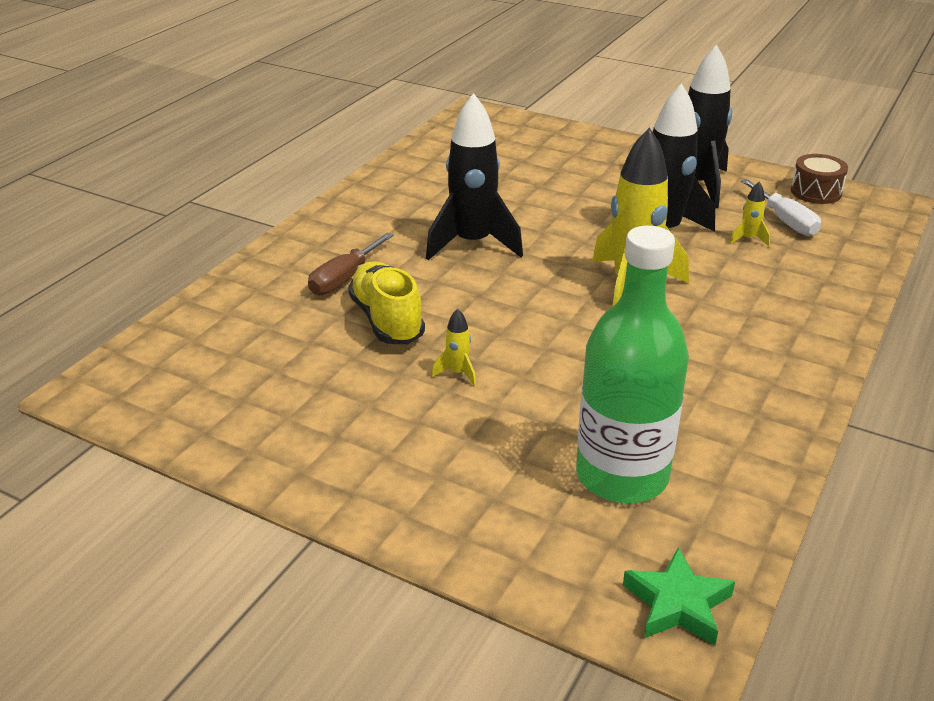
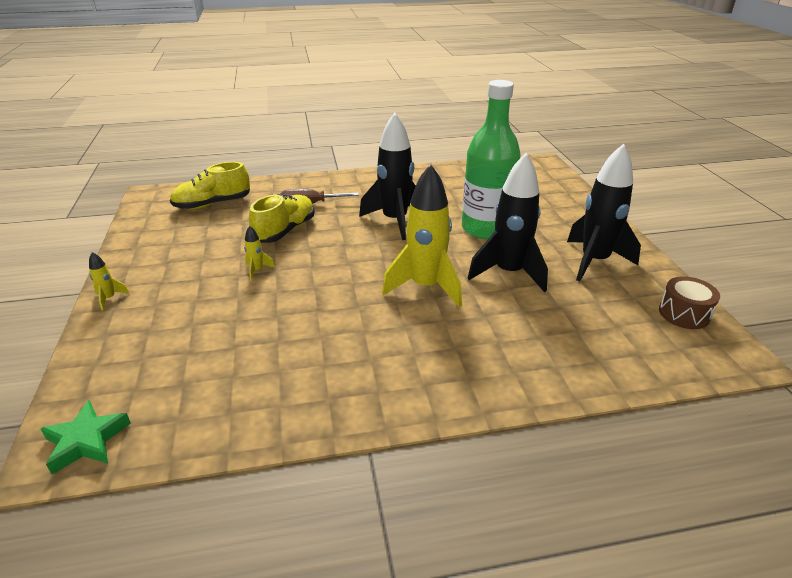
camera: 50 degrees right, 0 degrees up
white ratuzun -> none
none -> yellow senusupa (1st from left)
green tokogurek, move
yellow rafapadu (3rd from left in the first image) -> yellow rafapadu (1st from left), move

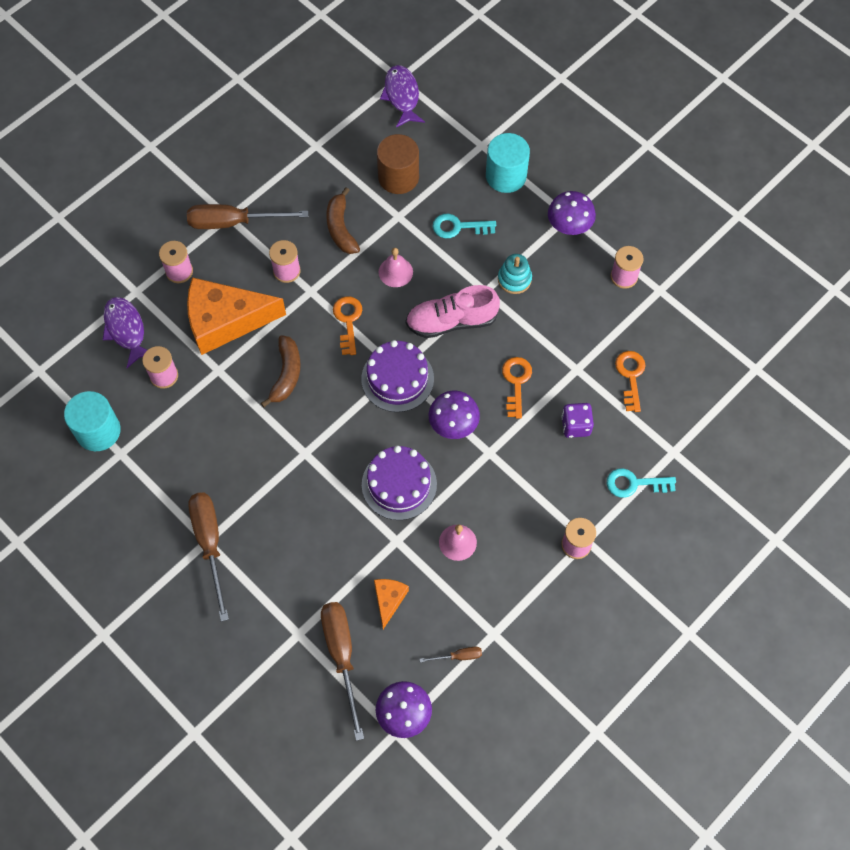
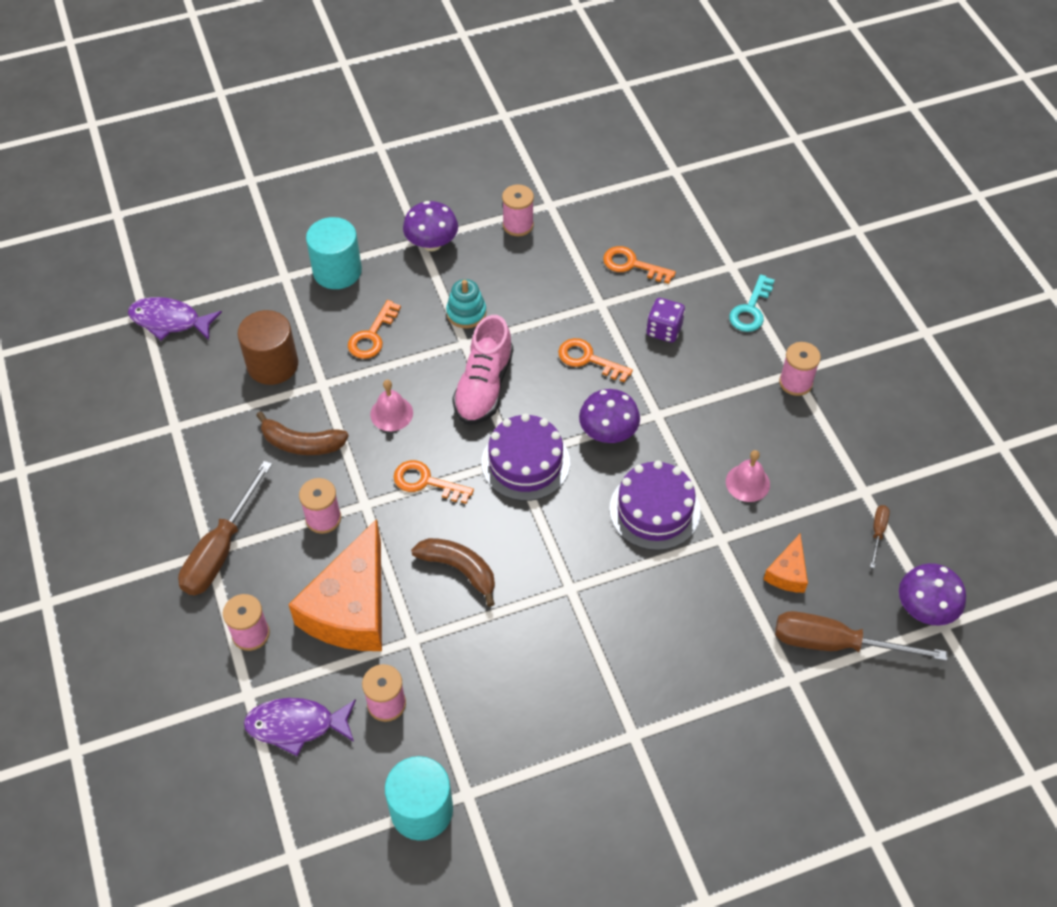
camera: 65 degrees left, 10 degrees down
brown ratuzun (1st from left) -> none
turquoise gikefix (1st from left) -> orange gikefix (1st from left)
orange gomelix (2nd from left), 105 degrees counterclockwise

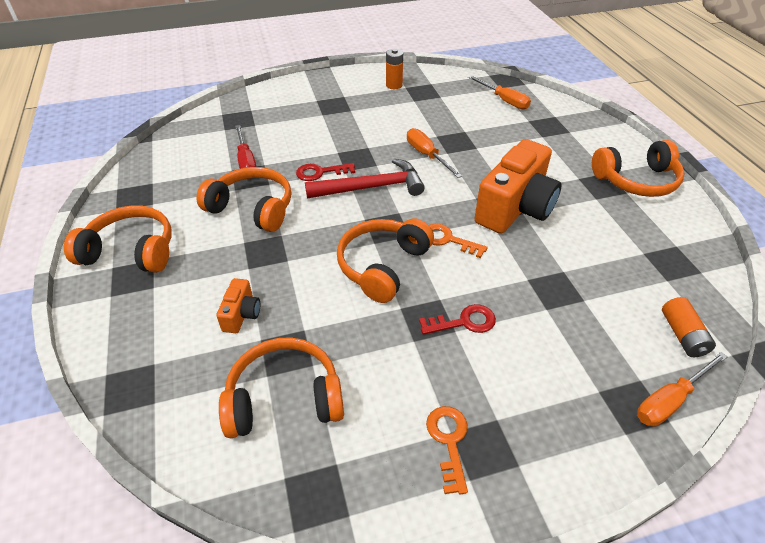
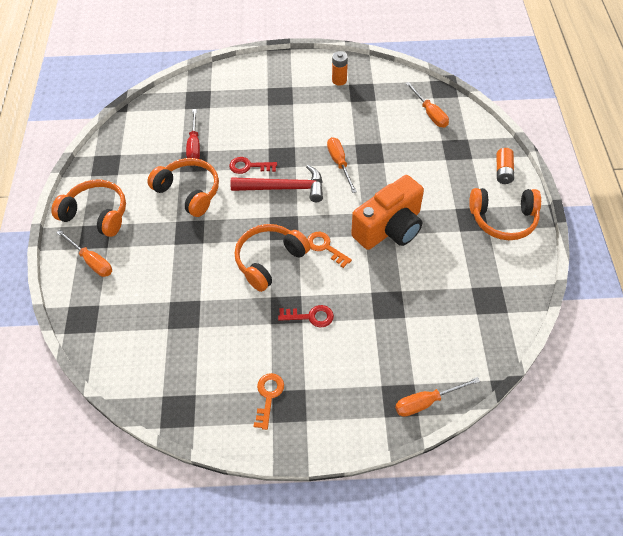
camera: 15 degrees right, 10 degrees up
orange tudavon (1st from left) -> none
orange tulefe (3rd from left) -> none
none -> orange ratuzun (1st from left)
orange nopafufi (2nd from left), move

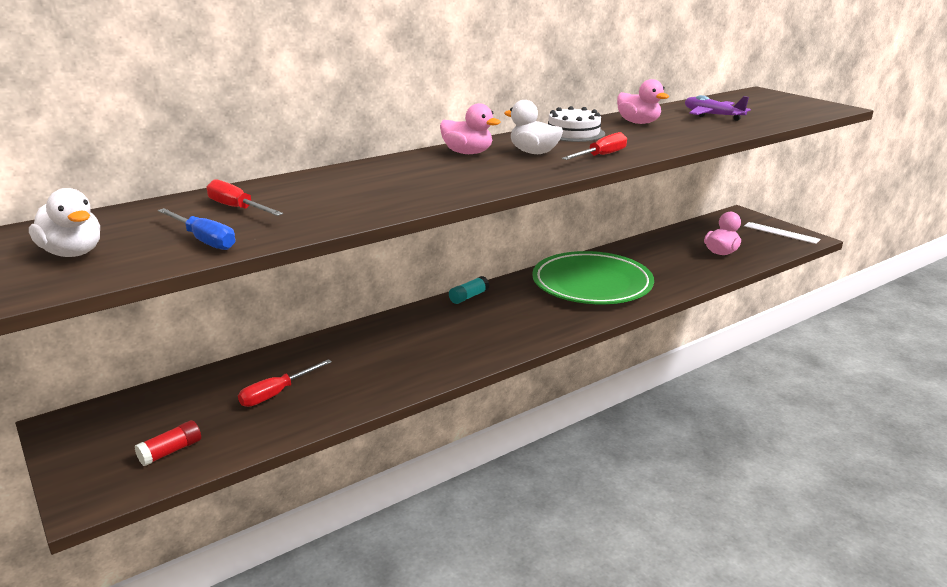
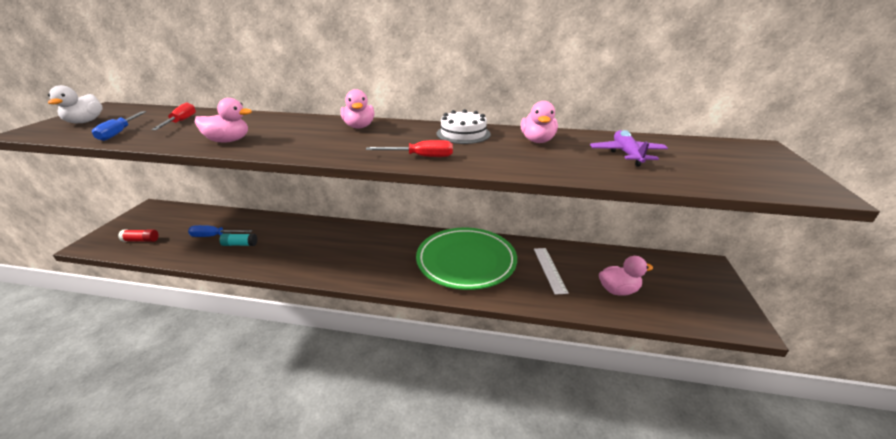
camera: 45 degrees right, 5 degrees up
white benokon (2nd from left) -> none
none -> pink benokon (1st from left)
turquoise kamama, move
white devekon, move
red ratuzun (2nd from left) -> blue ratuzun (2nd from left)

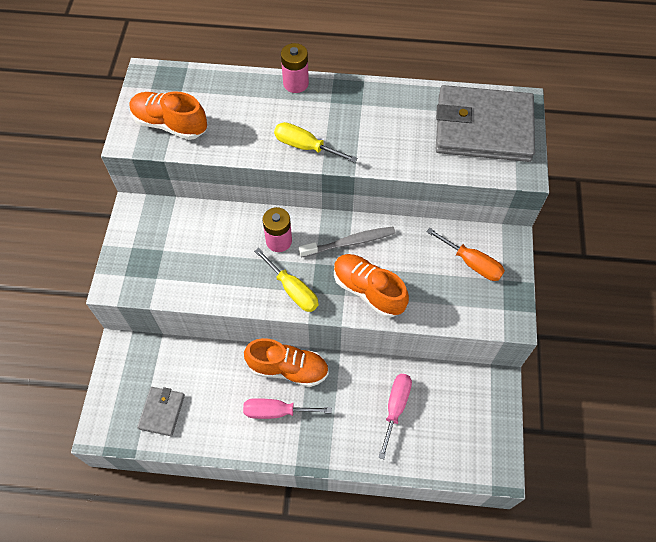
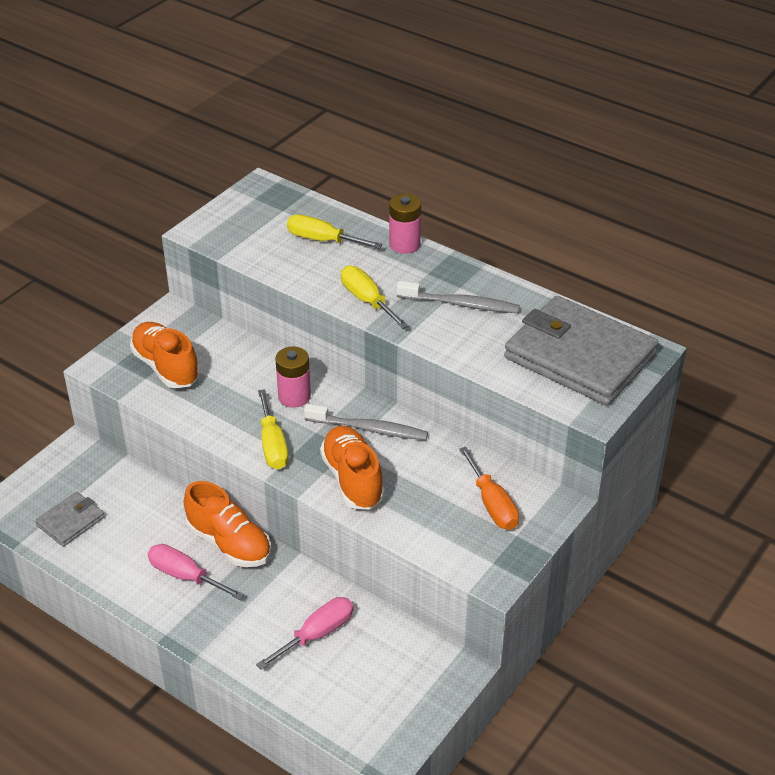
camera: 30 degrees right, 20 degrees down
none -> yellow ratuzun (2nd from left)
none -> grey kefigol (2nd from left)
orange senusupa (1st from left), move

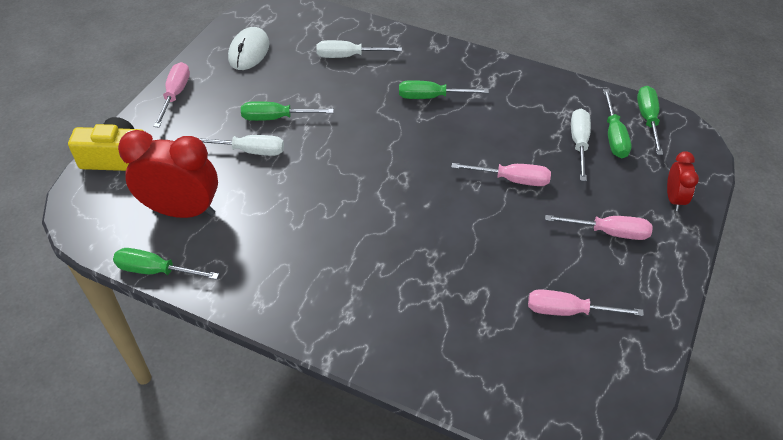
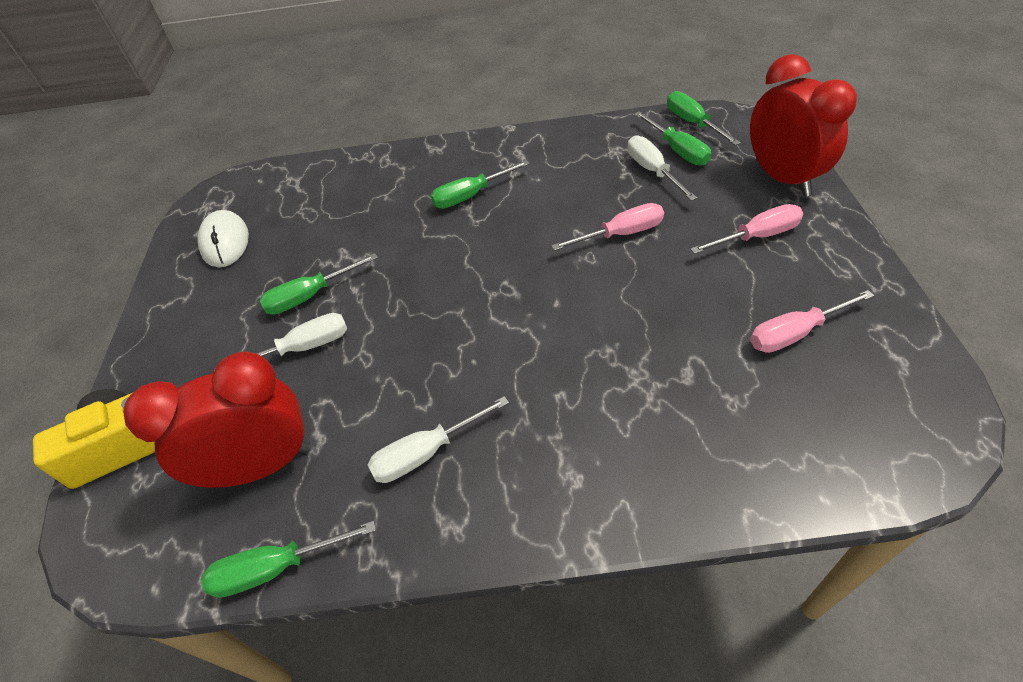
camera: 25 degrees left, 0 degrees up
pink ratuzun (1st from left) -> none
white ratuzun (2nd from left), move
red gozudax (2nd from left), x1.94

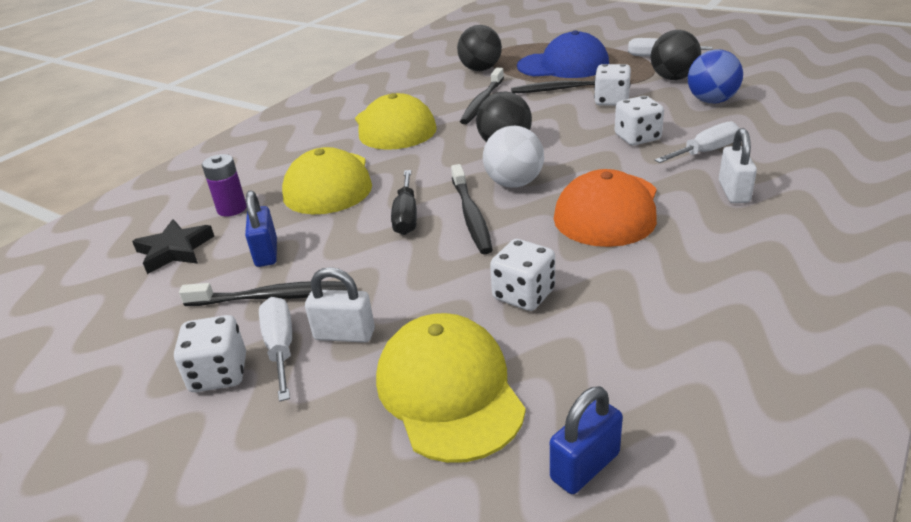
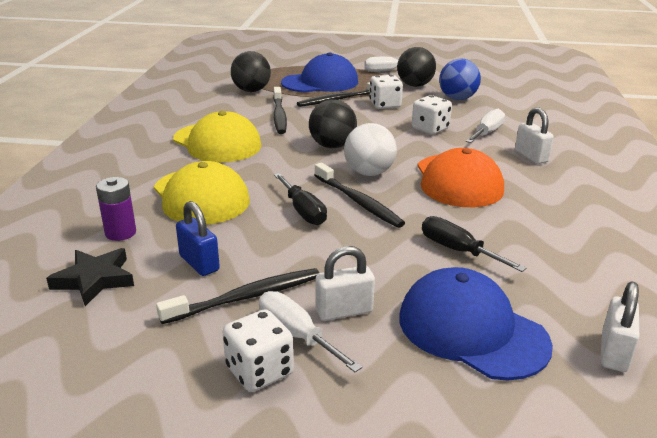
camera: 30 degrees left, 5 degrees down
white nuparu (2nd from left) -> black ratuzun (2nd from left)
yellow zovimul (3rd from left) -> blue zovimul (2nd from left)
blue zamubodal (2nd from left) -> white zamubodal (3rd from left)

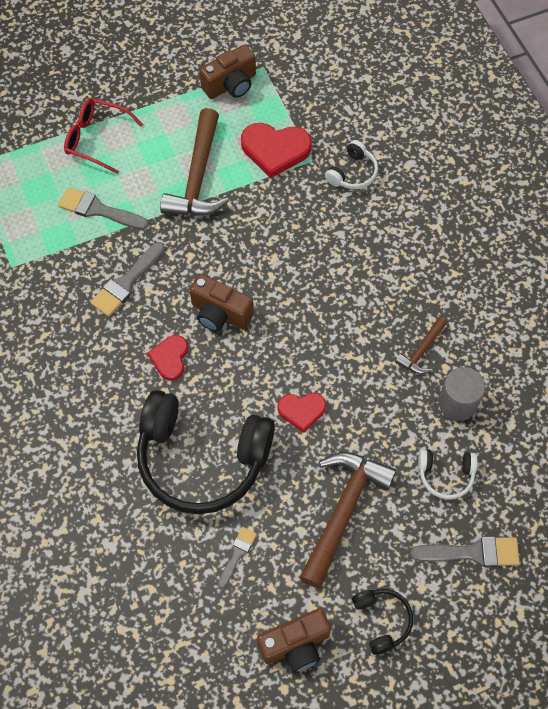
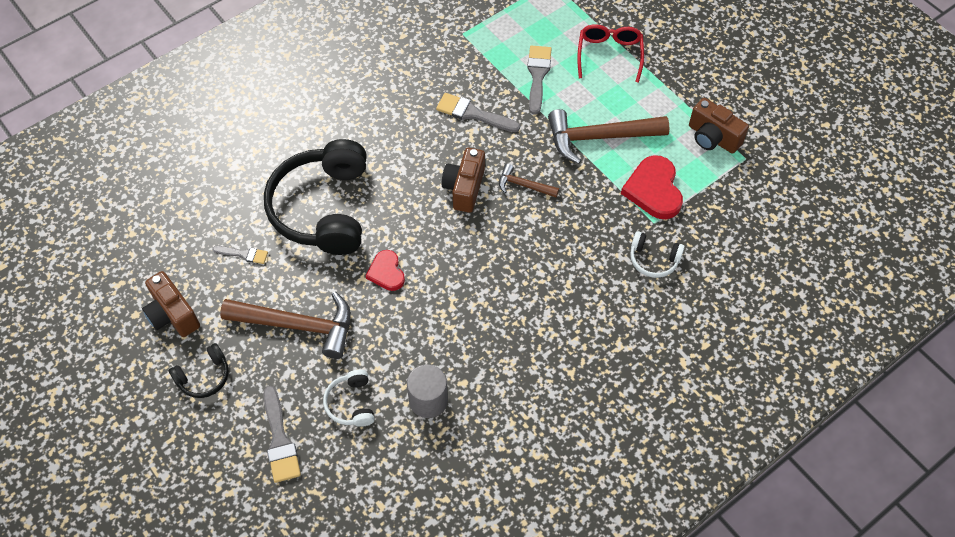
camera: 75 degrees right, 5 degrees down
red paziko (1st from left) -> none
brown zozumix (3rd from left in the first image) -> brown zozumix (2nd from left), move

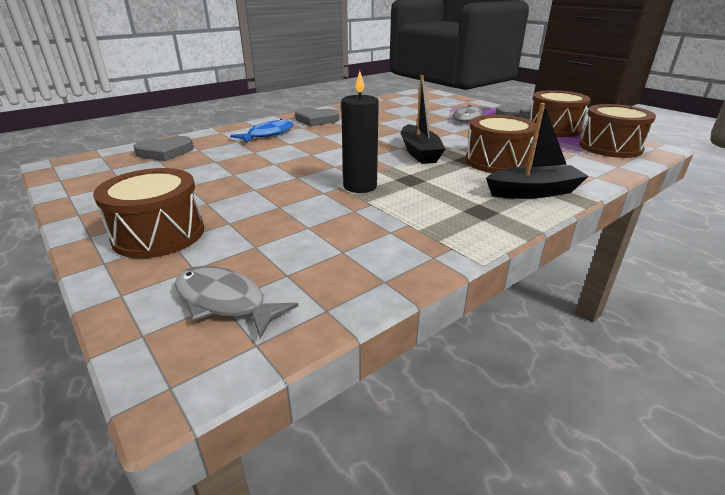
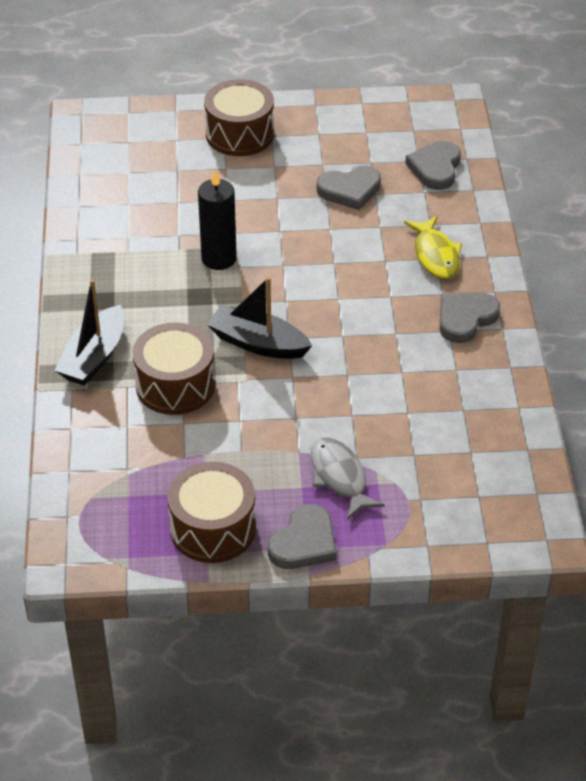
camera: 125 degrees right, 15 degrees up
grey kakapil (1st from left) -> none
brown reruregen (4th from left) -> none
none -> grey paziko (2nd from left)
blue kakapil -> yellow kakapil

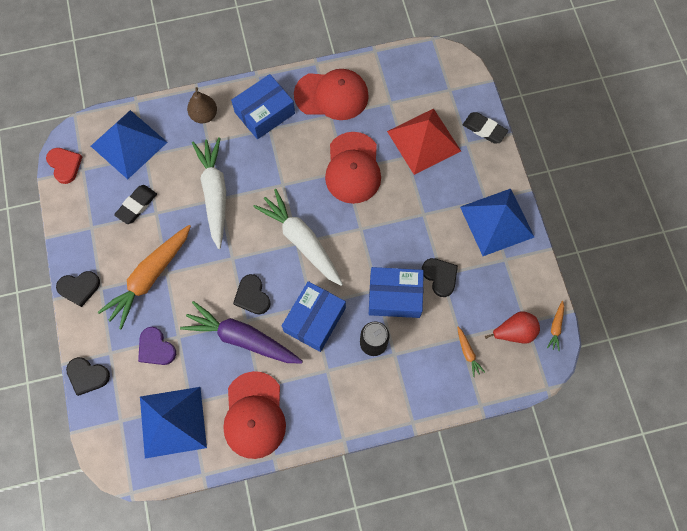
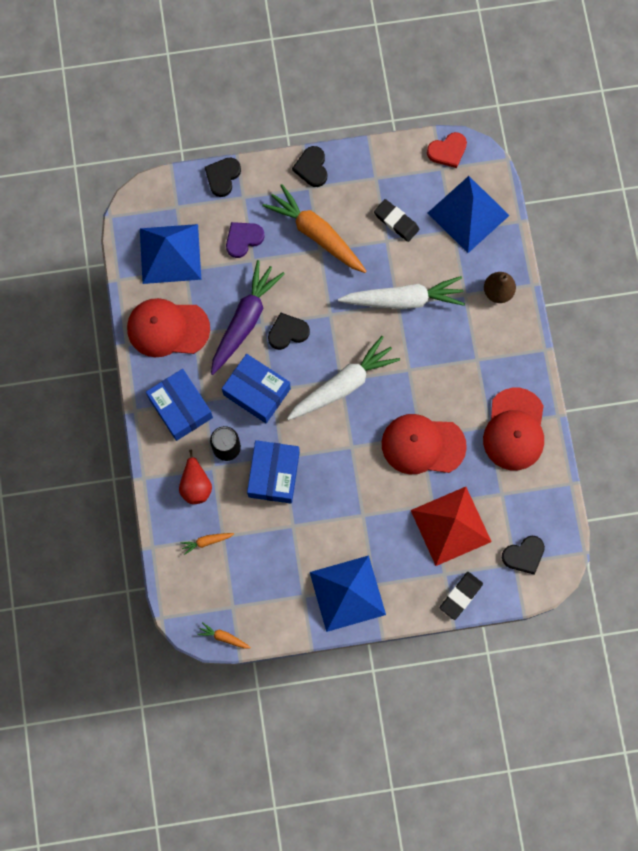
camera: 95 degrees right, 5 degrees up
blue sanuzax (1st from left), move
black paziko (4th from left), move
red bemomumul, move

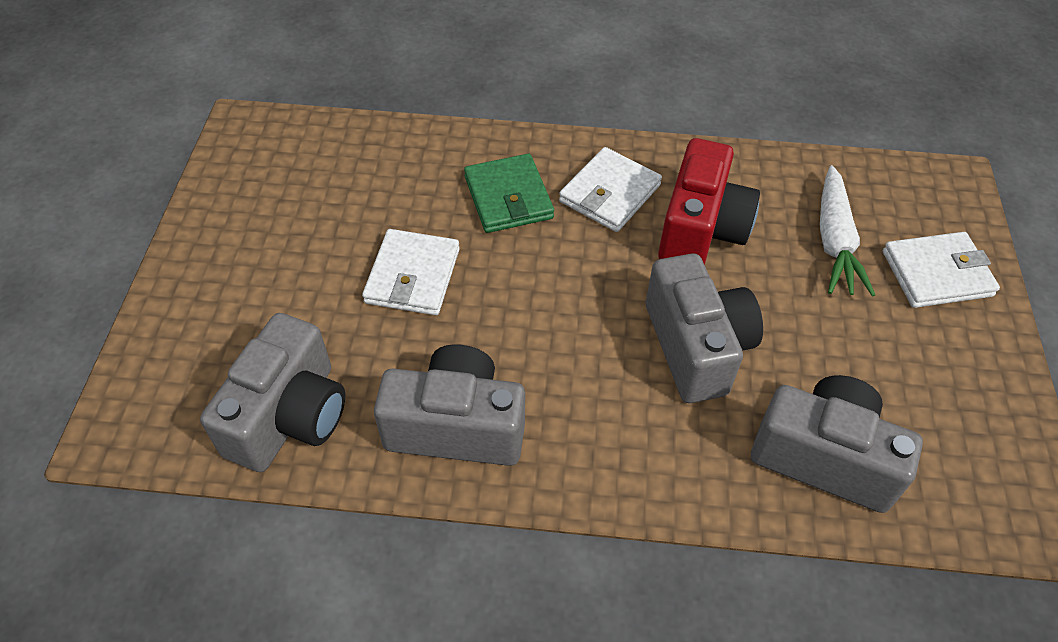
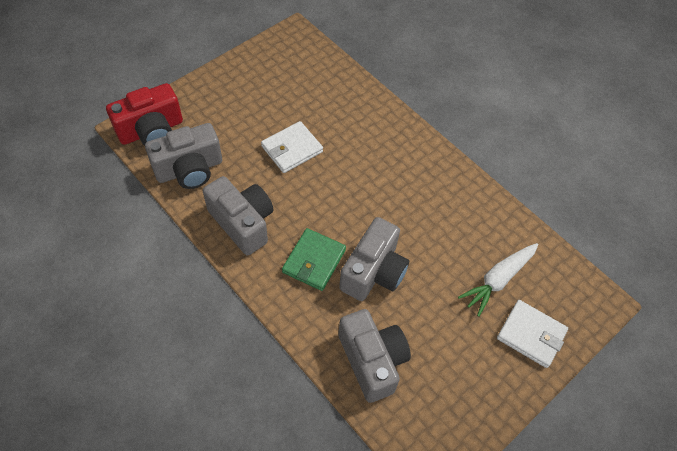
camera: 40 degrees right, 5 degrees up
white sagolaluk (2nd from left) -> none
green sagolaluk, move
red tudavon, move

